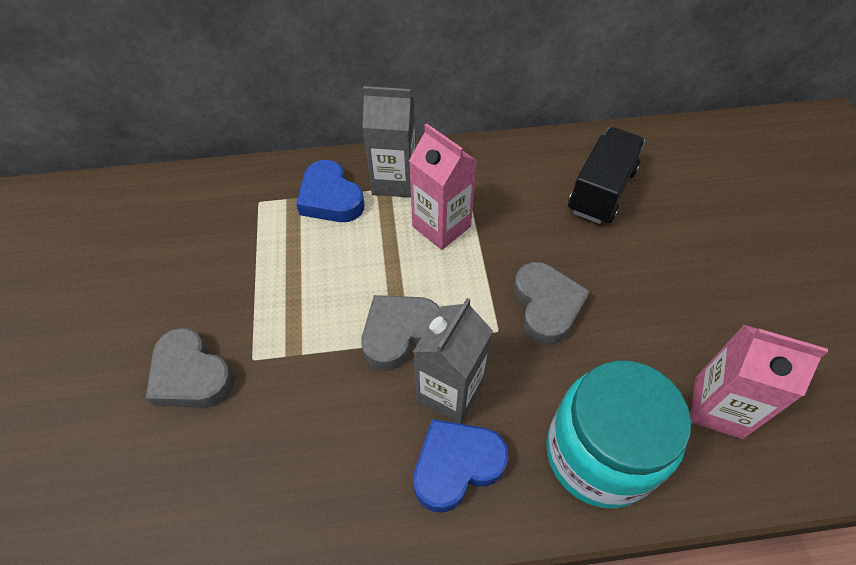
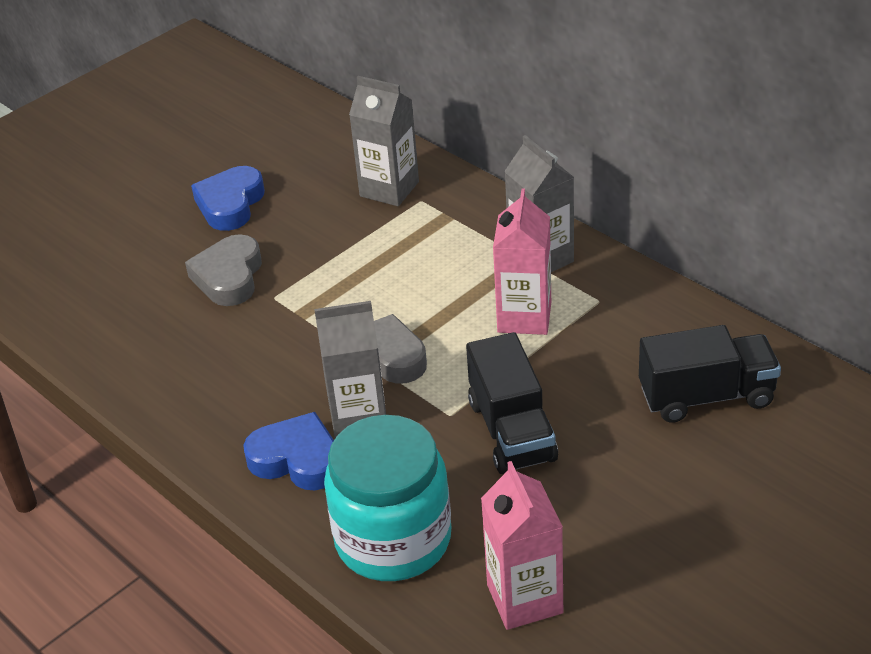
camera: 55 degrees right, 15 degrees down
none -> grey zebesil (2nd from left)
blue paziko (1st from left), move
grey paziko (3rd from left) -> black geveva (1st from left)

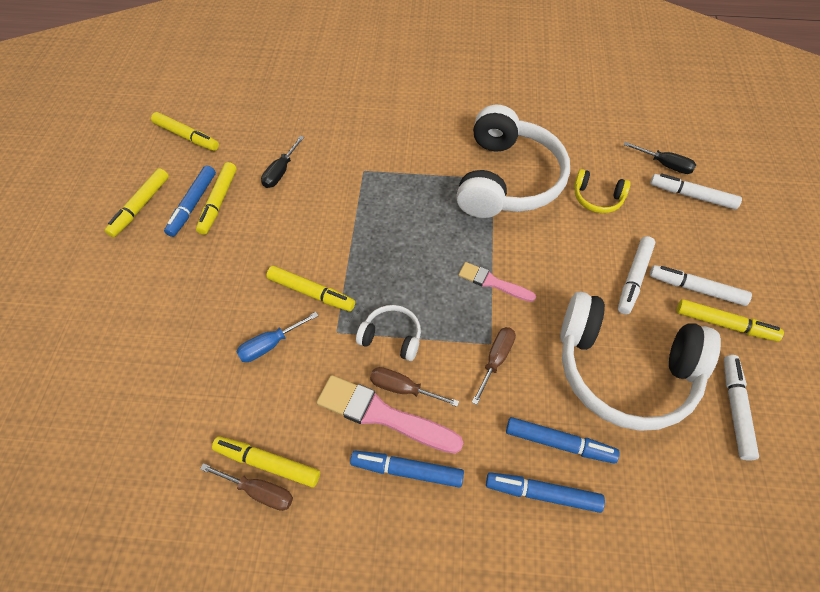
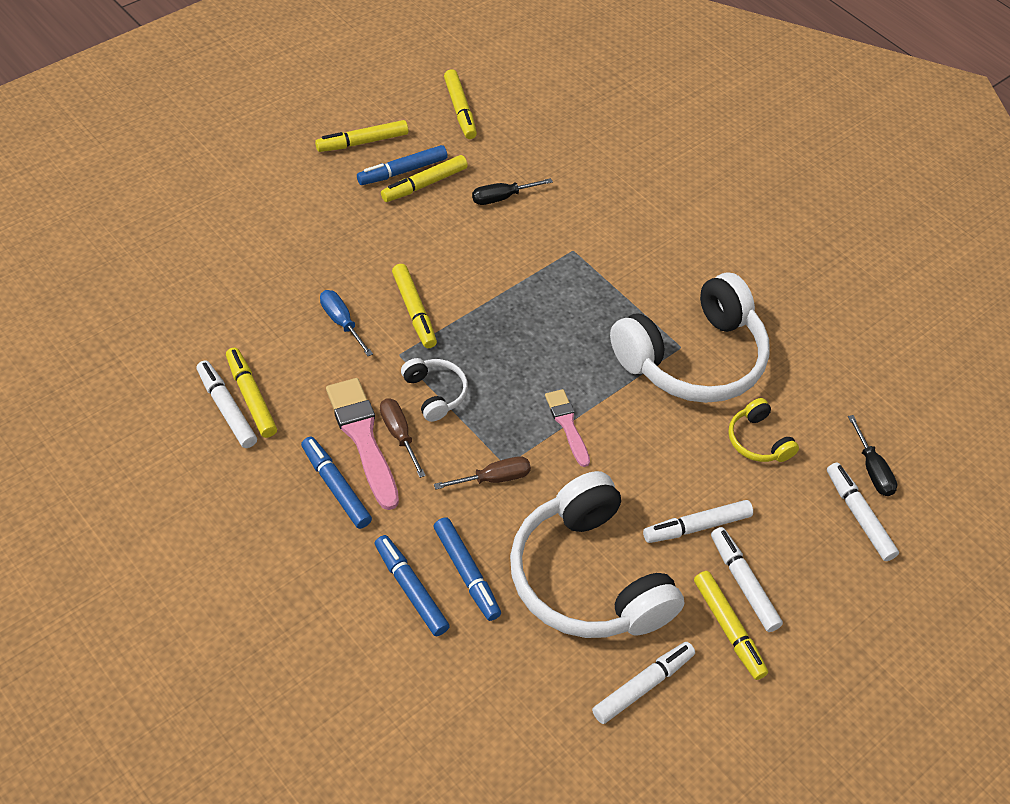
camera: 40 degrees right, 5 degrees down
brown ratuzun (1st from left) -> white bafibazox (1st from left)
blue ratuzun, 45 degrees clockwise

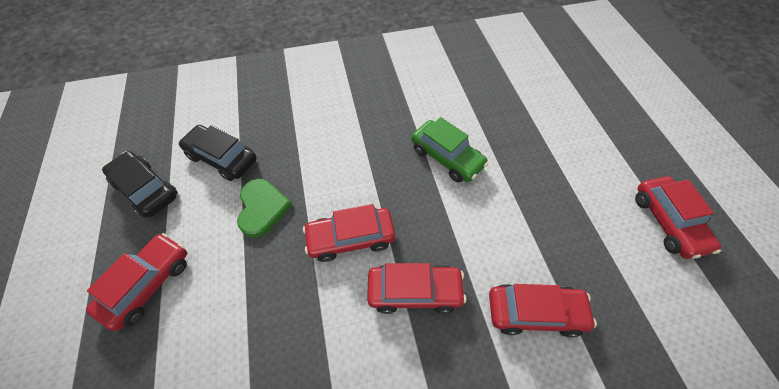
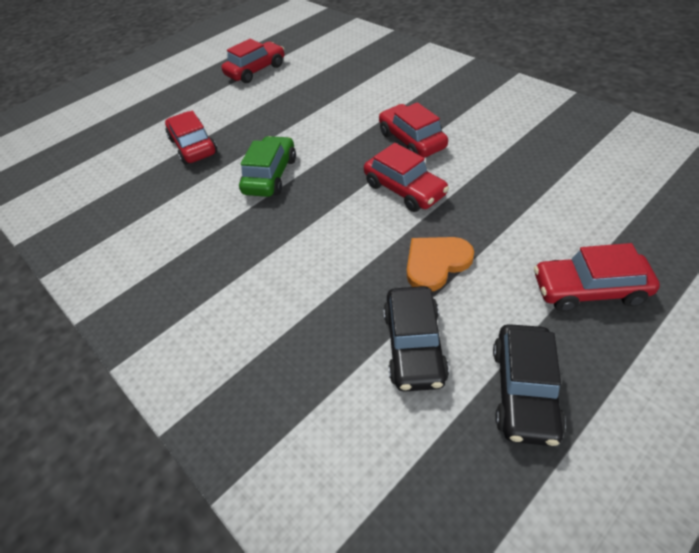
camera: 115 degrees left, 10 degrees down
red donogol (4th from left in the first image) -> red donogol (1st from left), move
green paziko -> orange paziko

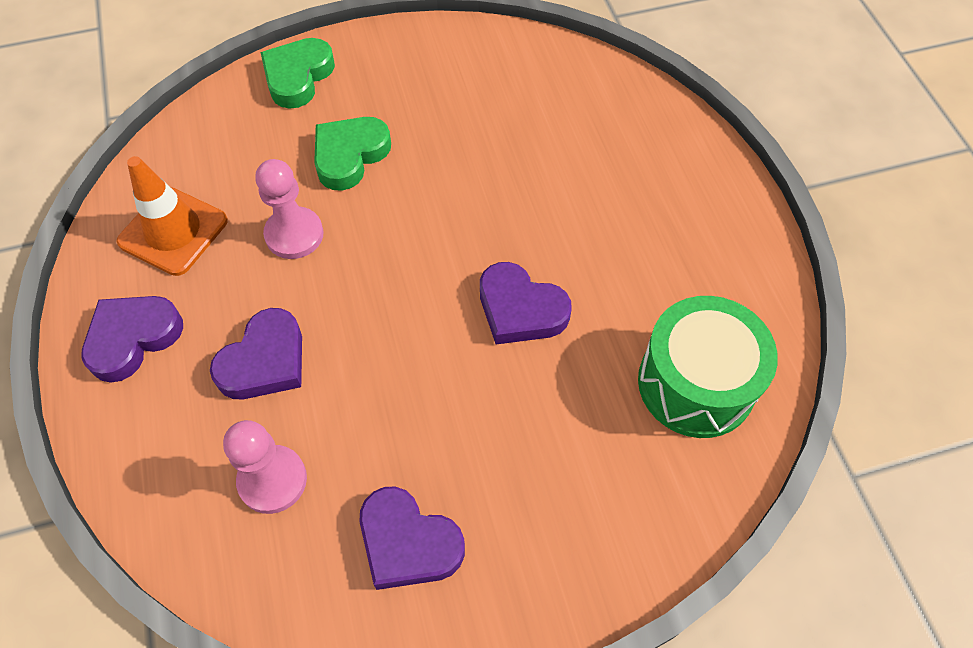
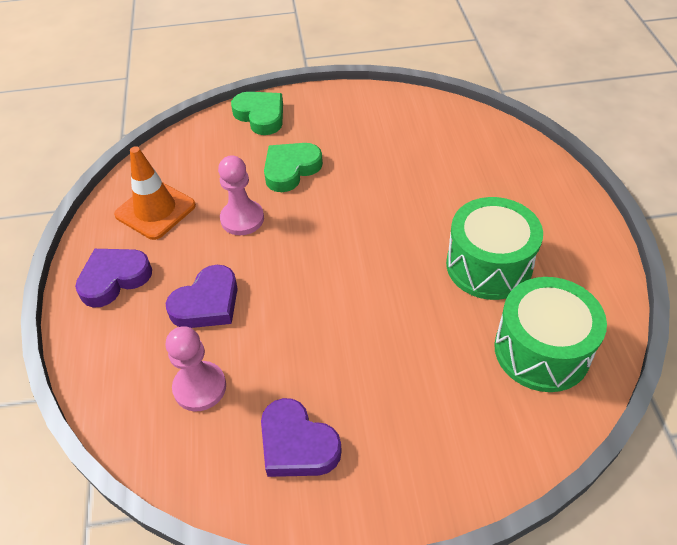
camera: 10 degrees right, 10 degrees down
purple paziko (4th from left) -> none
none -> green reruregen (1st from left)
green paziko (1st from left), 105 degrees clockwise

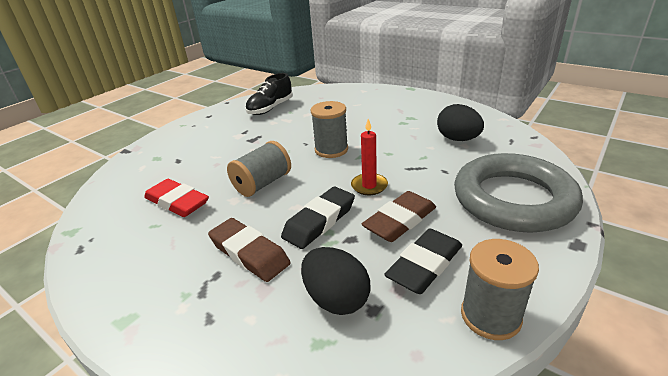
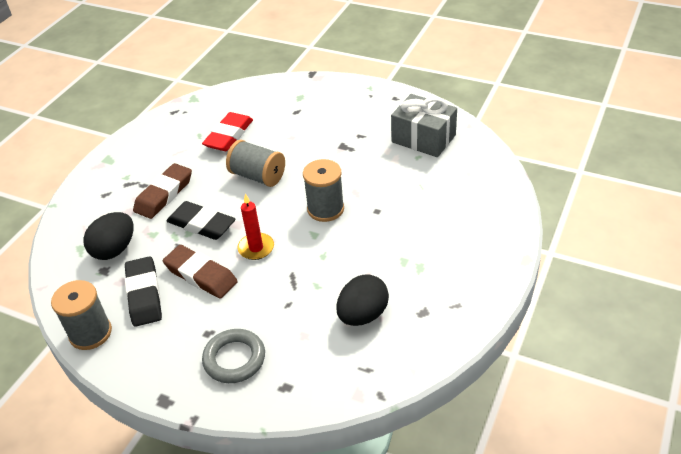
camera: 80 degrees right, 10 degrees up
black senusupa -> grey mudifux
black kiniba (2nd from left in the first image) -> black kiniba (1st from left), 45 degrees clockwise
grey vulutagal, x0.52

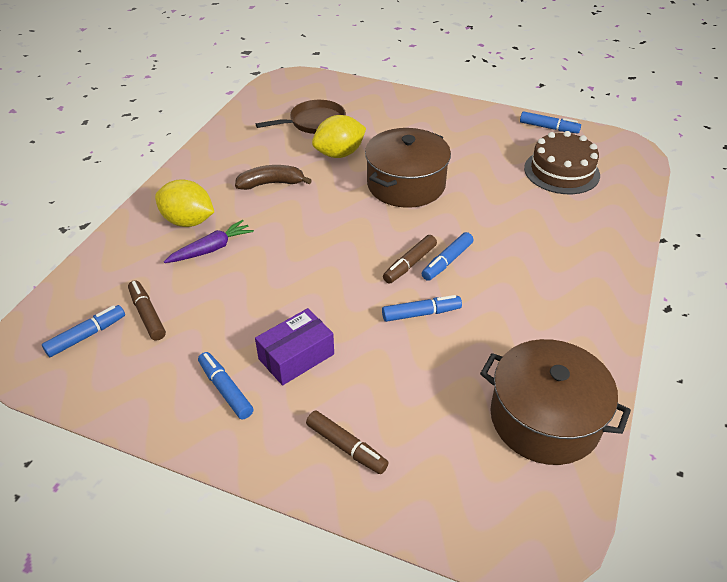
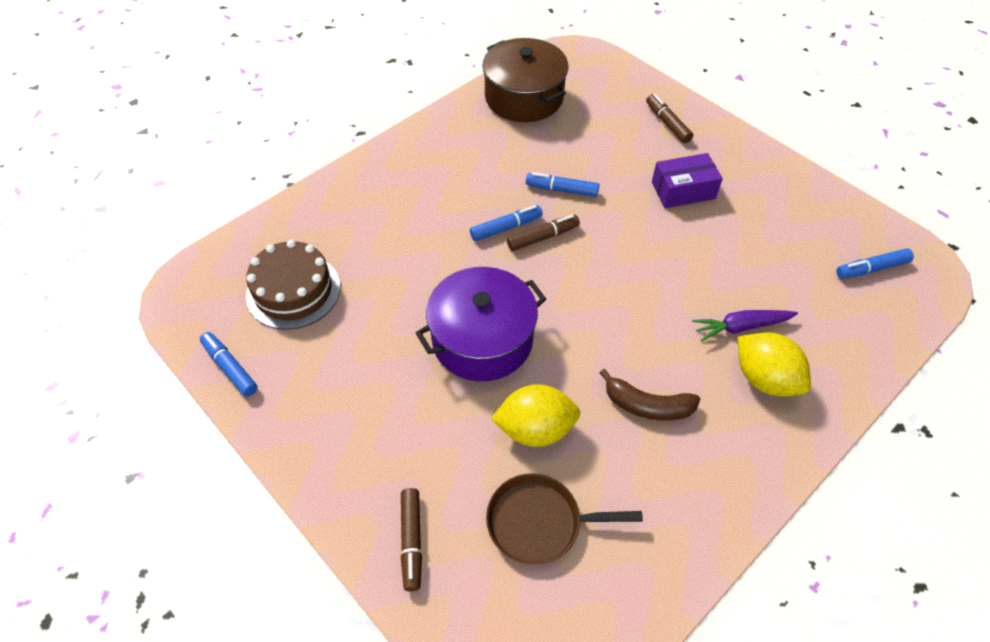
camera: 155 degrees left, 10 degrees up
blue bafibazox (2nd from left) -> none
brown bafibazox (1st from left), move
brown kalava (1st from left) -> purple kalava

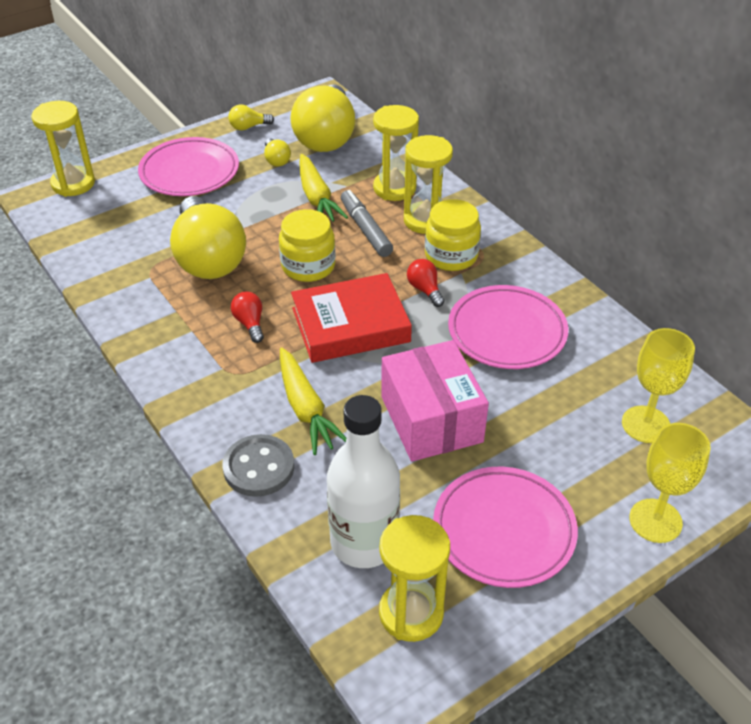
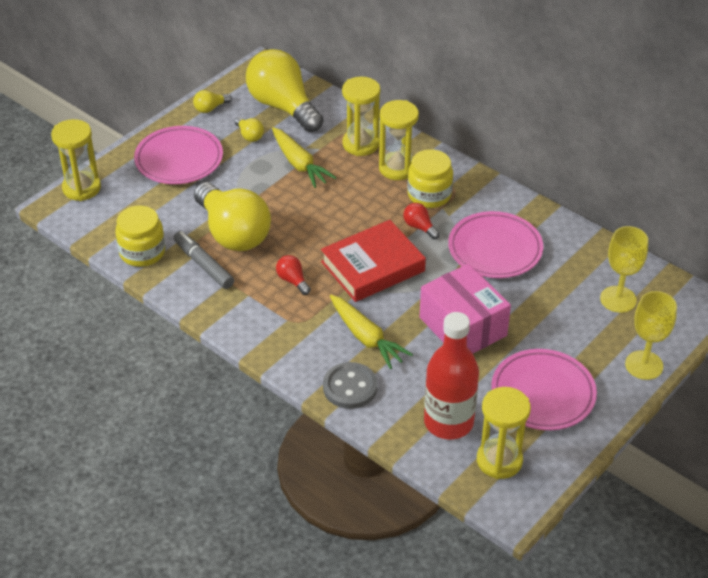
camera: 15 degrees left, 0 degrees up
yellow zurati (1st from left), move
grey bafibazox, move
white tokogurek -> red tokogurek
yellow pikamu (4th from left), 150 degrees clockwise

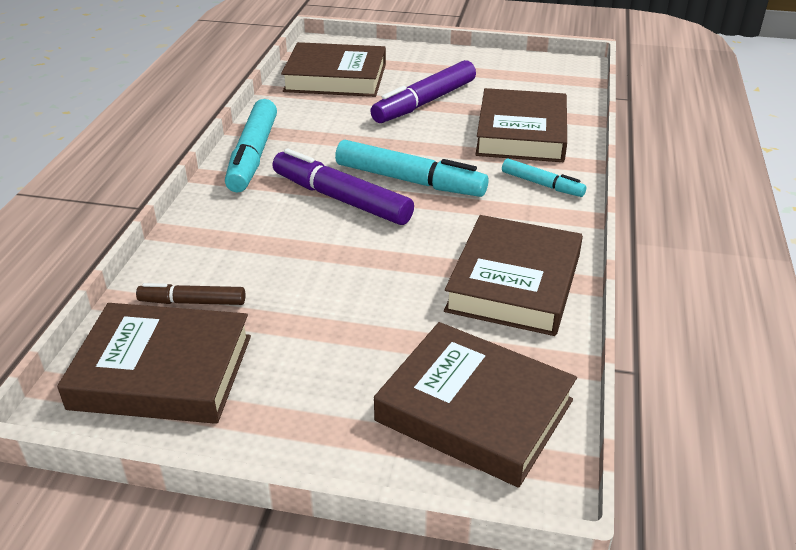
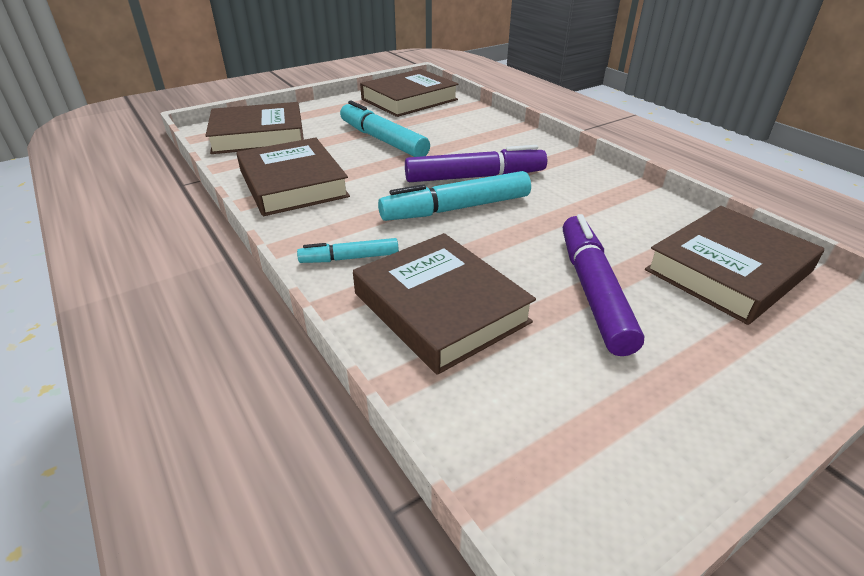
camera: 135 degrees right, 0 degrees up
brown bafibazox -> none
turquoise bafibazox (1st from left in the first image) -> turquoise bafibazox (2nd from left), move

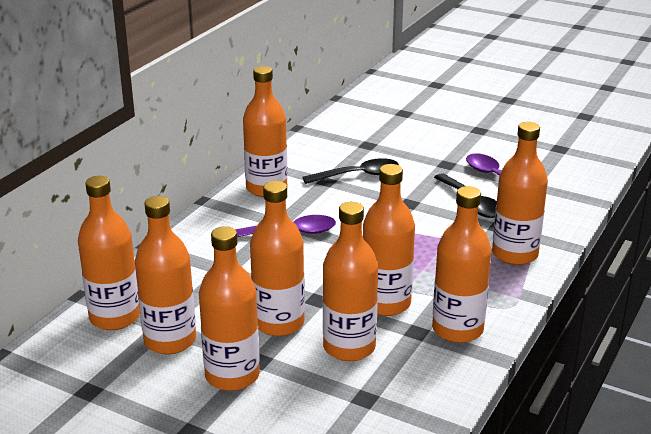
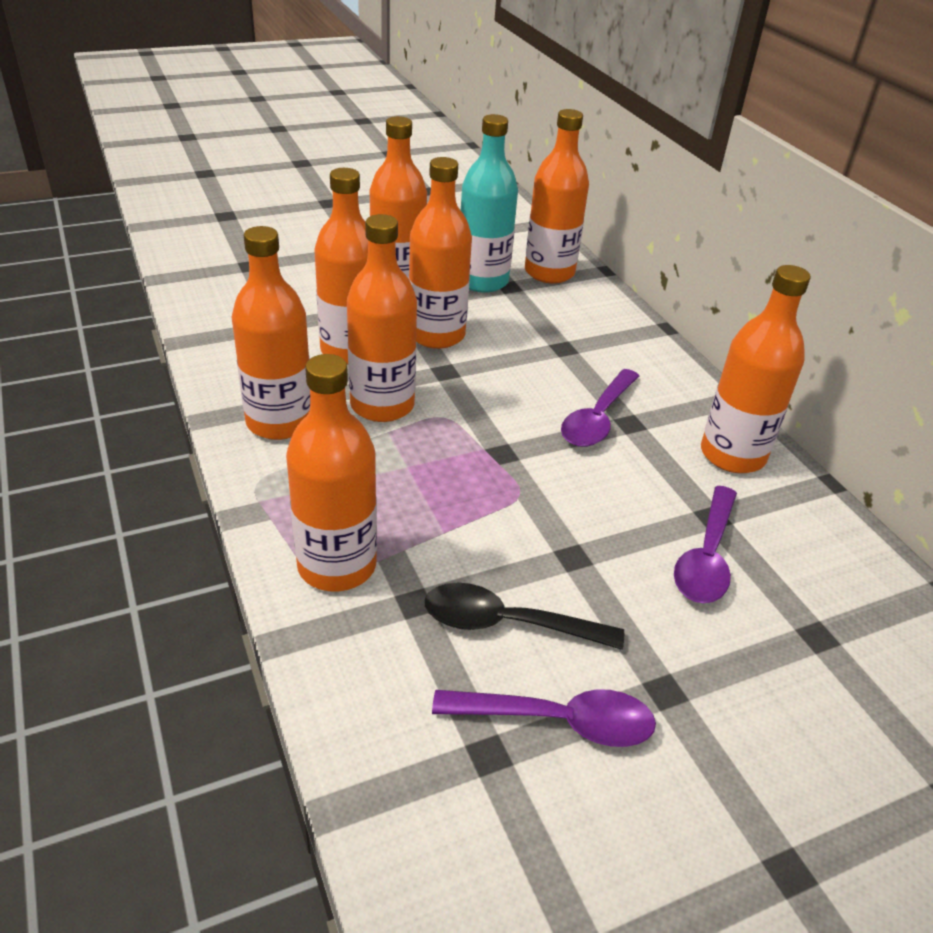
camera: 125 degrees right, 10 degrees up
orange tokogurek (2nd from left) -> turquoise tokogurek
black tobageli (1st from left) -> purple tobageli (3rd from left)

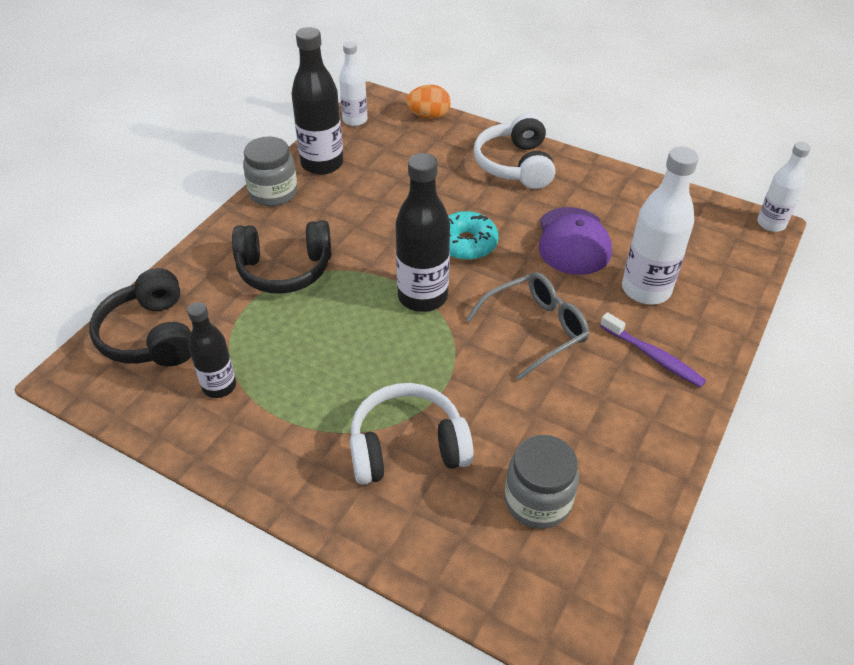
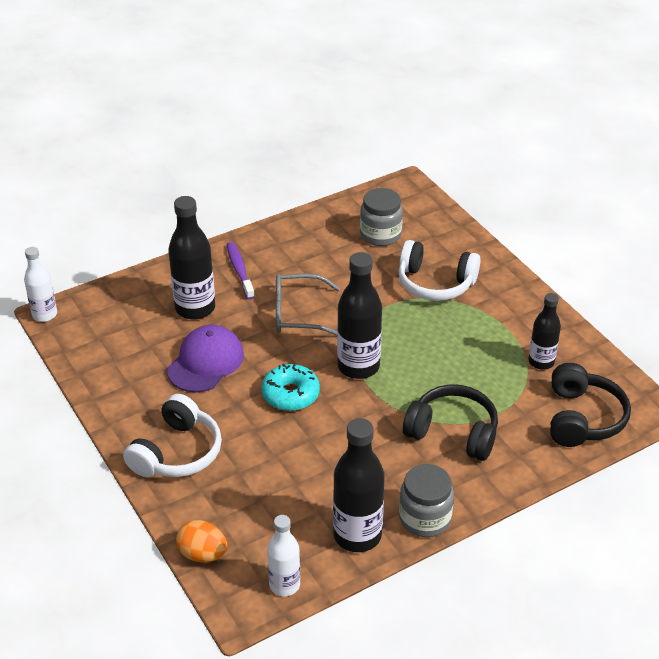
camera: 150 degrees left, 5 degrees down
white tokogurek (2nd from left) -> black tokogurek (1st from left)

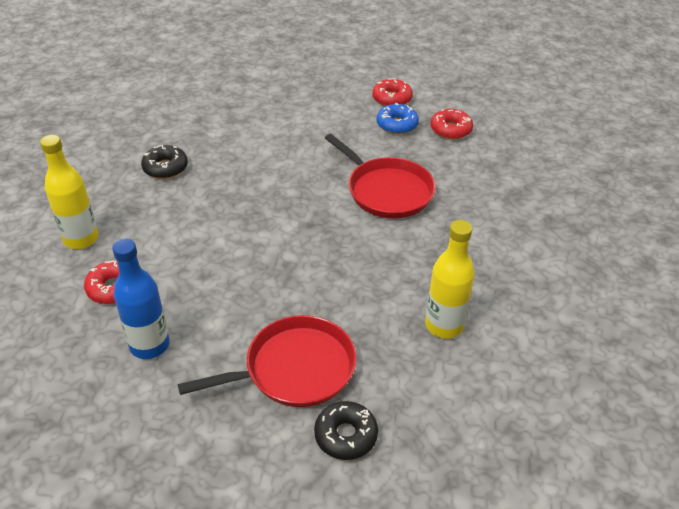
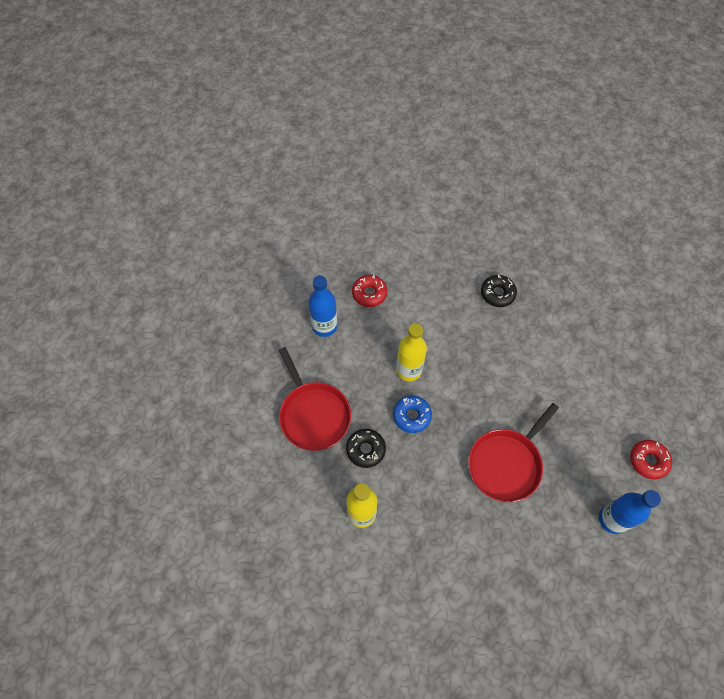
camera: 85 degrees right, 20 degrees up
yellow tokogurek (1st from left in the first image) -> yellow tokogurek (2nd from left), move
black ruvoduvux (2nd from left in the first image) -> black ruvoduvux (1st from left), move
blue ruvoduvux, move
red ruvoduvux (3rd from left) -> blue tokogurek (2nd from left)

